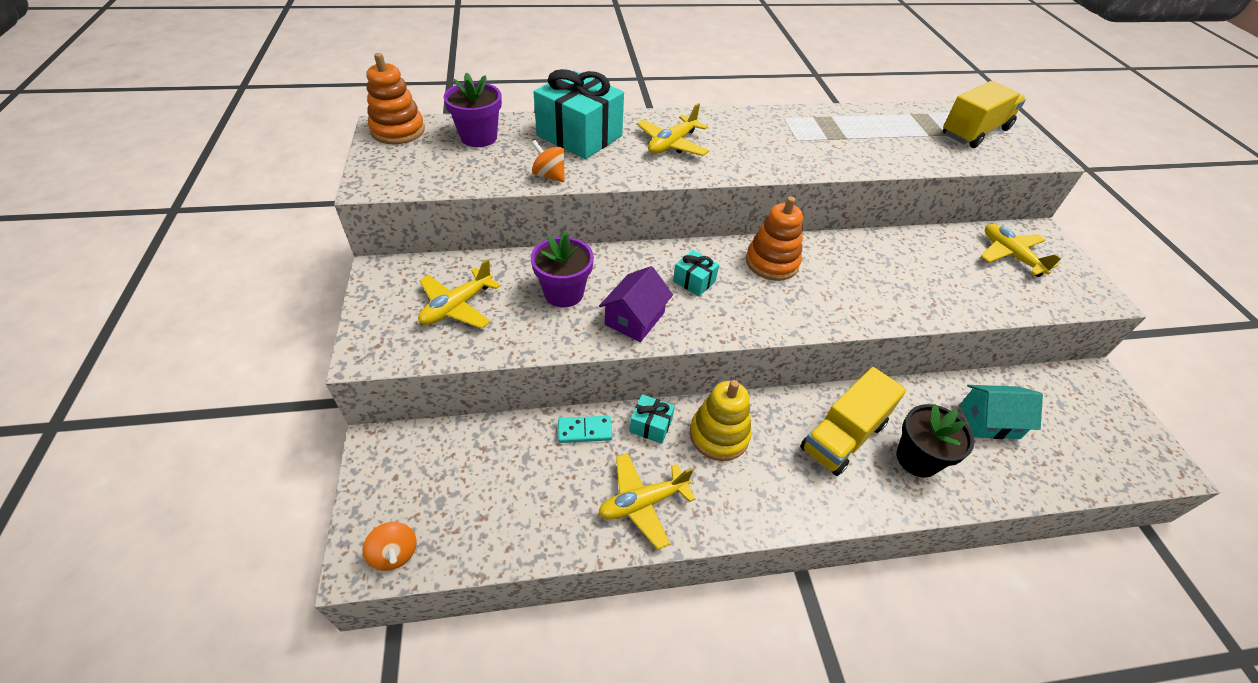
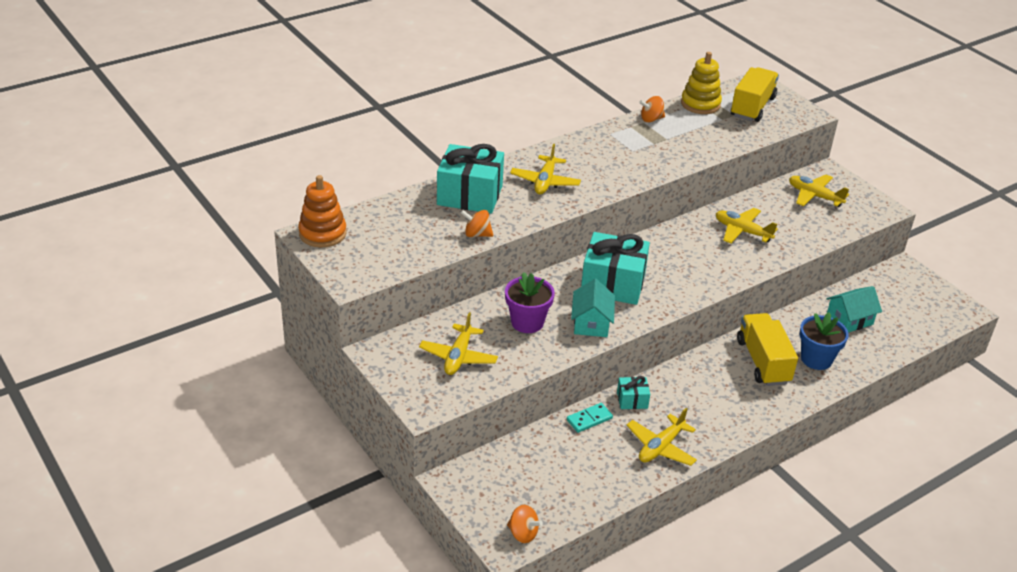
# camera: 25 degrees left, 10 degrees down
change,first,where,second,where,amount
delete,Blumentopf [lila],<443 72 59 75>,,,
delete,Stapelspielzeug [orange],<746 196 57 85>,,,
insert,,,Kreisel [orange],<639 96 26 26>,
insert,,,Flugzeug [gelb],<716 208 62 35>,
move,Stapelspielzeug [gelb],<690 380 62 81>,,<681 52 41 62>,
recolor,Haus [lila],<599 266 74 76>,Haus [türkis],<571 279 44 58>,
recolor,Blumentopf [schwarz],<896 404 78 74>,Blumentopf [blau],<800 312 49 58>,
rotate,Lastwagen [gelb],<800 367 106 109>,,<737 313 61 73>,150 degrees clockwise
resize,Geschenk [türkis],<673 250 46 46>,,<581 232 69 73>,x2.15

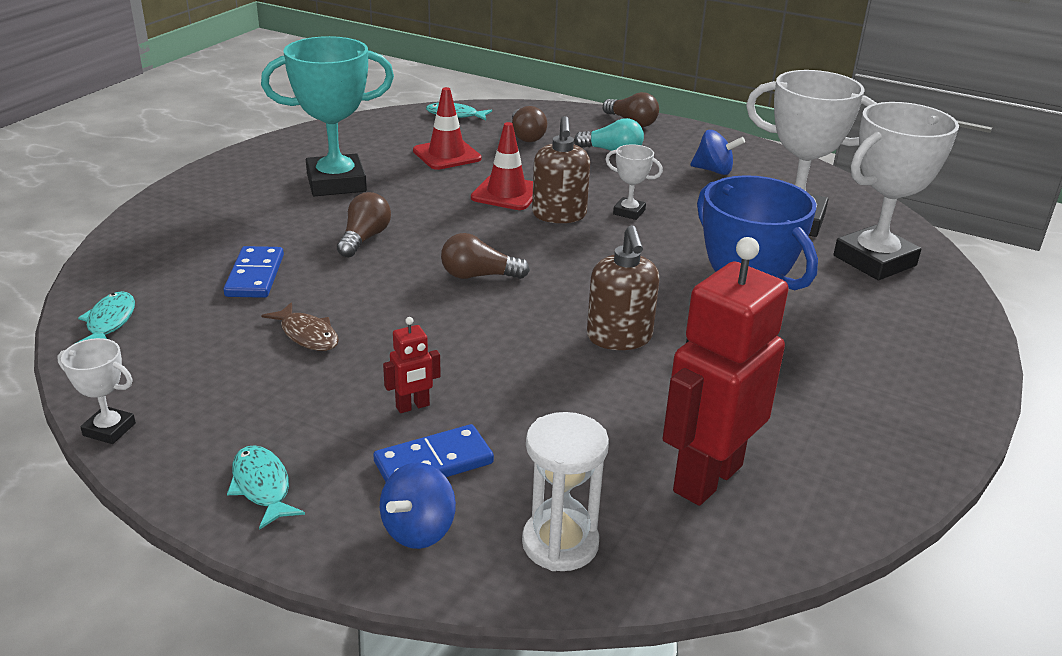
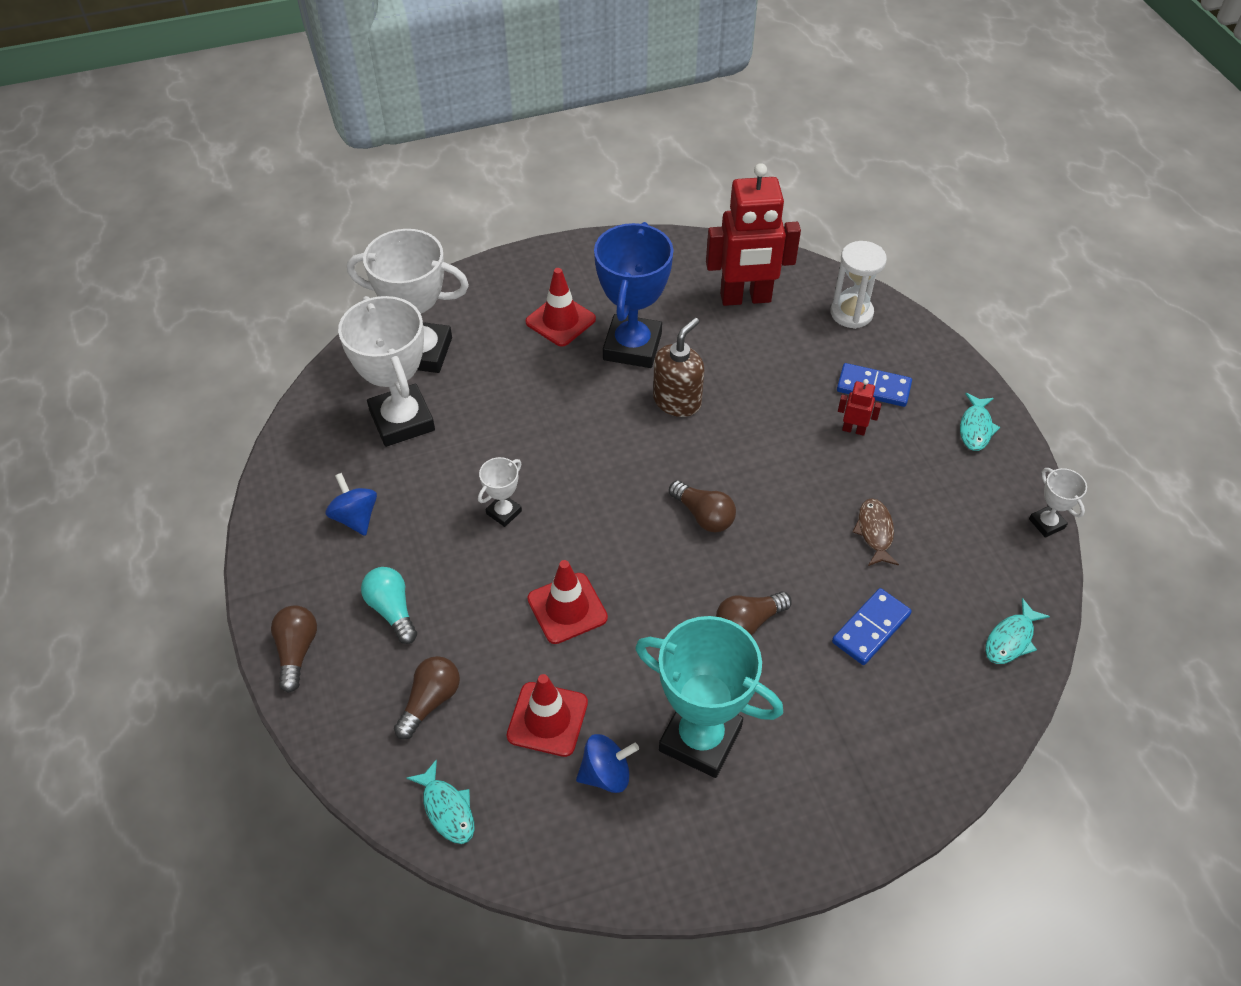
# camera: 135 degrees left, 20 degrees up
change,first,where,second,where,amount
delete,Seifenspender [braun],<532 116 58 107>,,,
insert,,,Leitkegel [rot],<526 268 70 79>,
move,Kreisel [blau],<380 462 76 87>,,<576 734 63 59>,
rotate,Pokal [weiß],<605 144 58 76>,,<478 457 44 70>,60 degrees clockwise

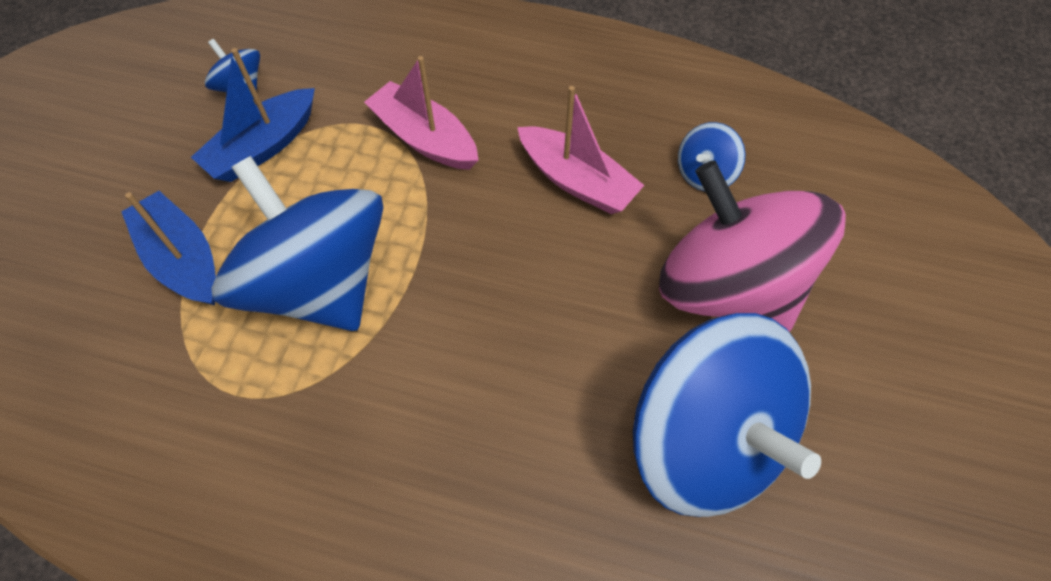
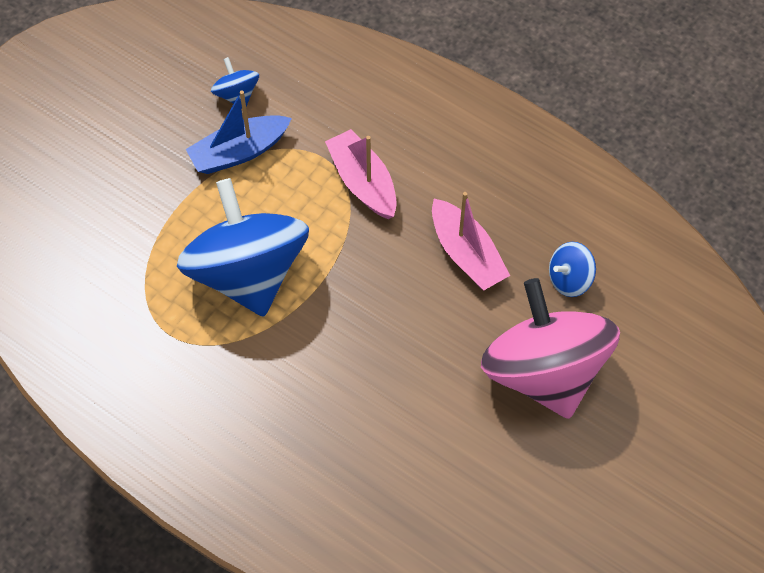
# camera: 20 degrees right, 0 degrees up
change,first,where,second,where,amount
delete,Boot [blau],<121 191 95 114>,,,
delete,Kreisel [blau],<633 313 188 204>,,,

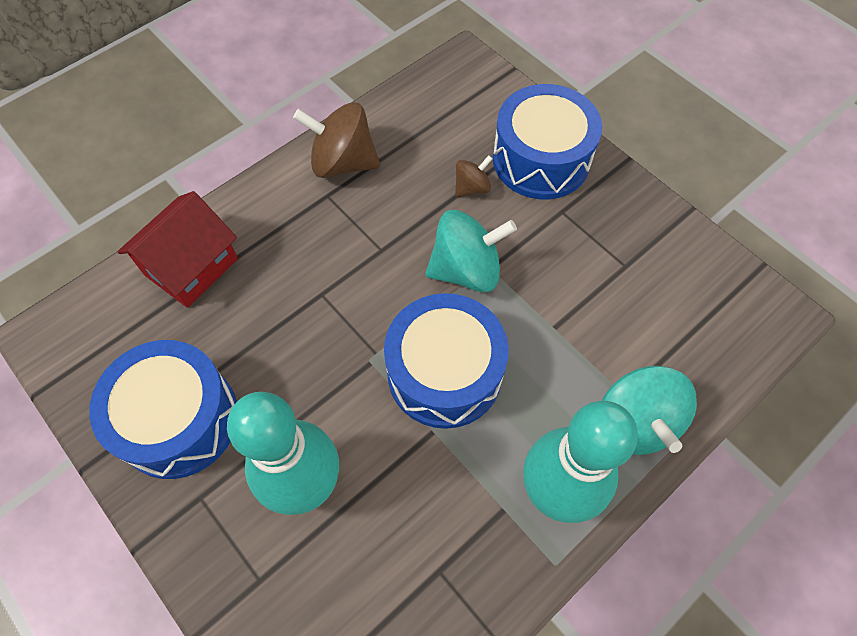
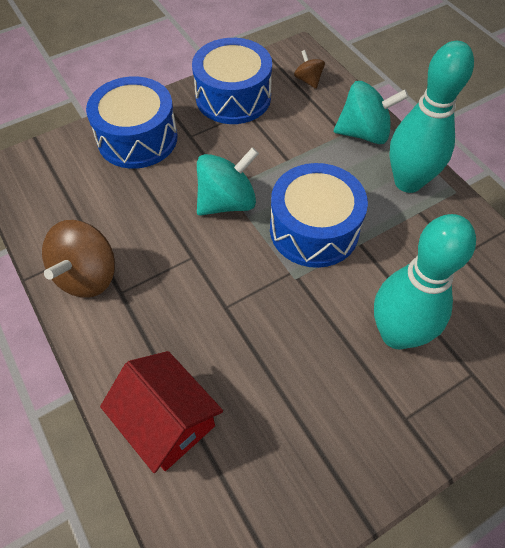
# camera: 80 degrees left, 5 degrees down
change,first,where,second,where,amount
move,Trommel [blau],<89 340 148 139>,,<192 38 80 86>,
move,Kreisel [braun],<455 155 38 42>,,<294 50 31 39>,
rotate,Kreisel [türkis],<426 210 91 82>,,<197 147 62 69>,60 degrees clockwise

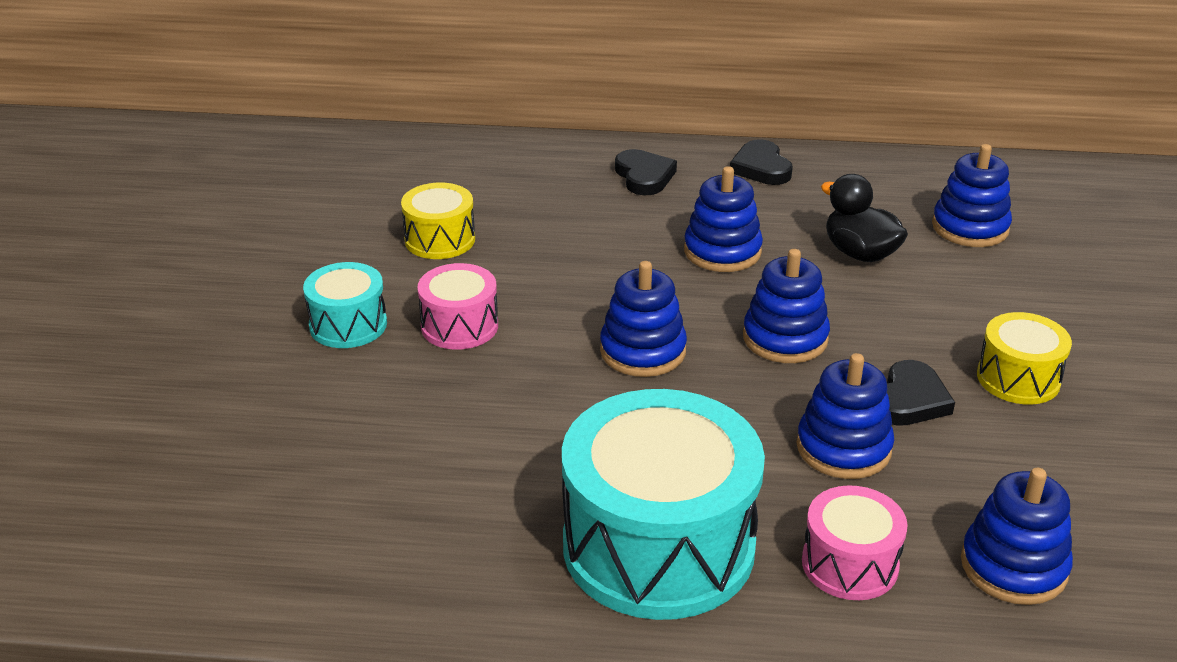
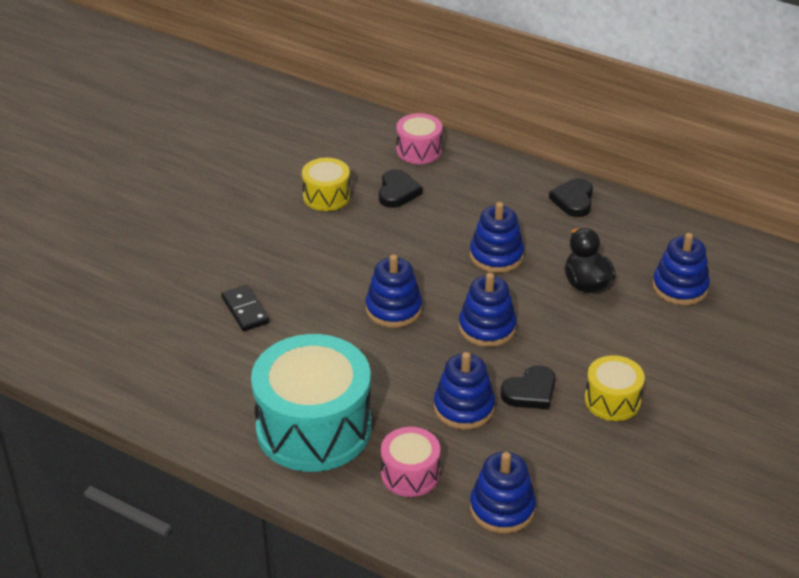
# camera: 25 degrees right, 5 degrees up
change,first,where,second,where,amount
delete,Trommel [türkis],<303 262 84 86>,,,
insert,,,Dominostein [schwarz],<221 285 48 46>,
move,Trommel [rosa],<417 263 81 87>,,<397 113 45 51>,
move,Herz [schwarz],<615 149 62 47>,,<379 169 43 39>,

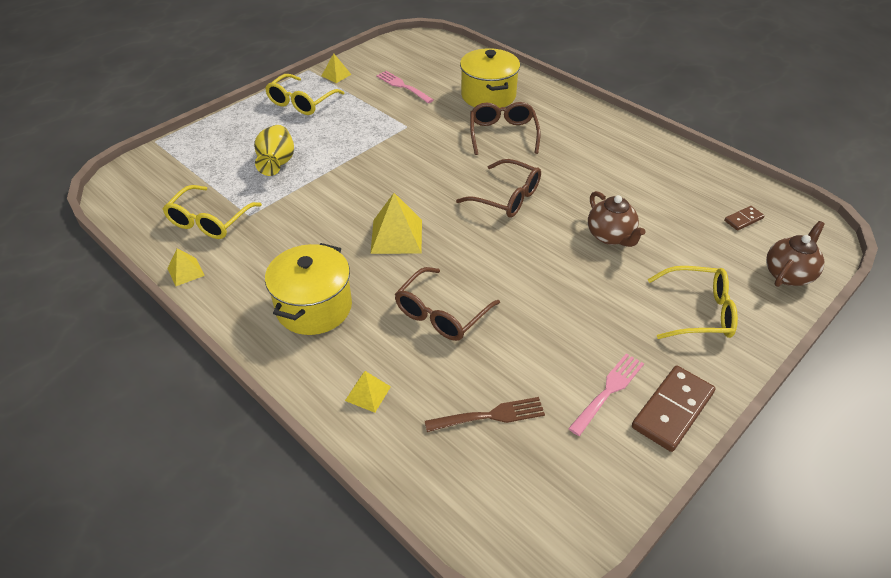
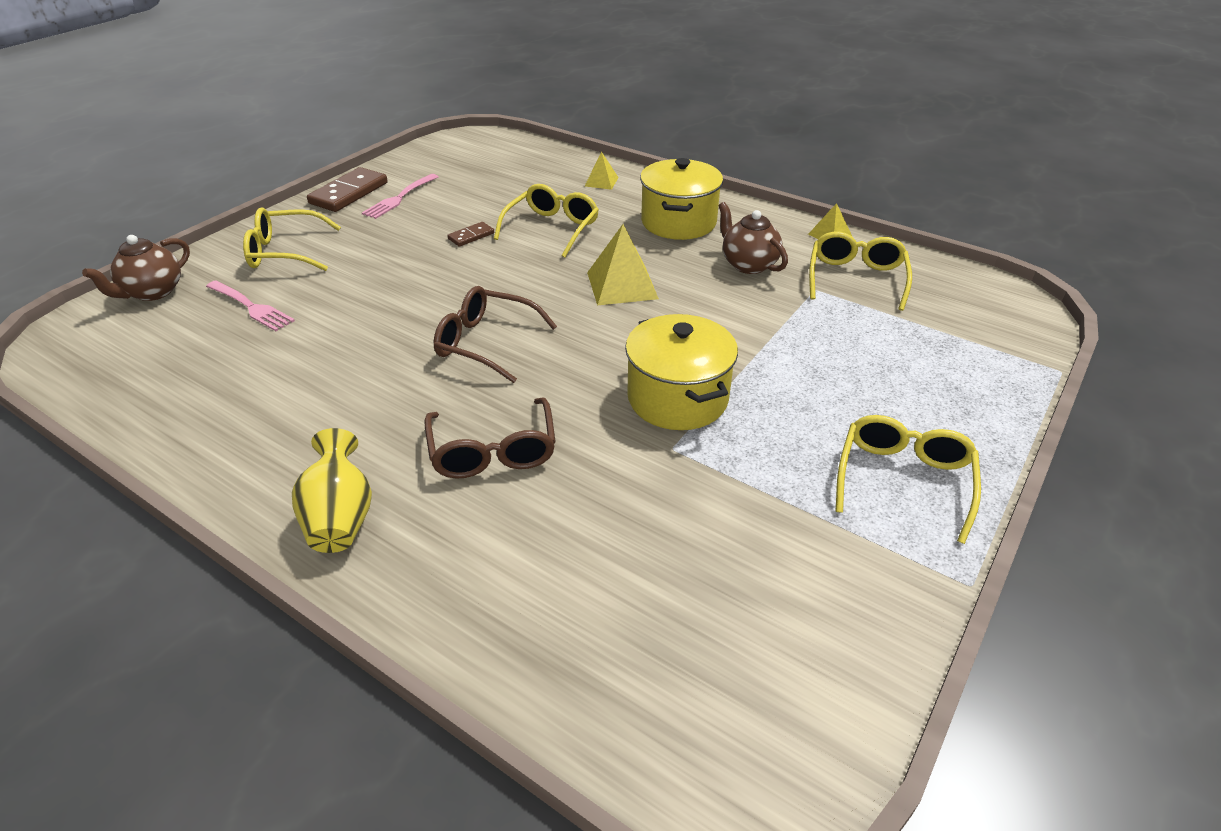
# camera: 170 degrees right, 5 degrees down
change,first,where,second,where,amount
delete,Pyramide [gelb],<322 53 30 30>,,,
delete,Gabel [braun],<425 397 120 35>,,,
move,Vase [gelb],<254 125 40 51>,,<292 428 80 125>,
move,Gabel [rosa],<376 71 58 32>,,<206 280 89 51>,
move,Kochtopf [gelb],<460 48 60 60>,,<625 314 113 116>,
move,Teekanne [braun],<588 191 58 56>,,<718 202 70 72>,
move,Dominostein [braun],<724 206 41 25>,,<447 222 47 25>,
recolor,Brille [braun],<395 267 105 74>,Brille [gelb],<494 184 105 74>,

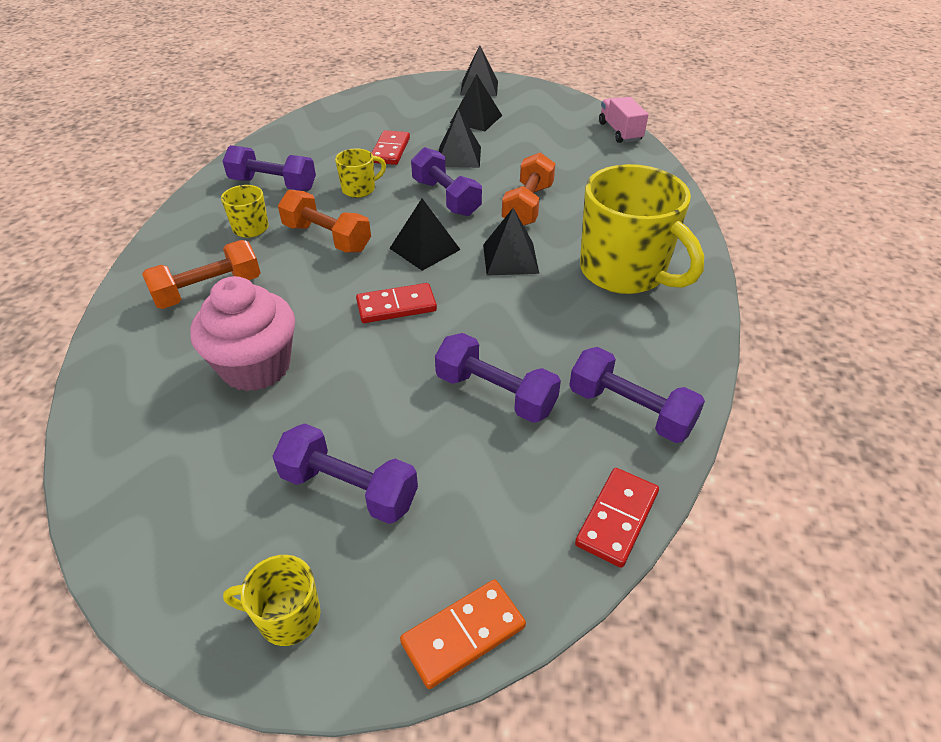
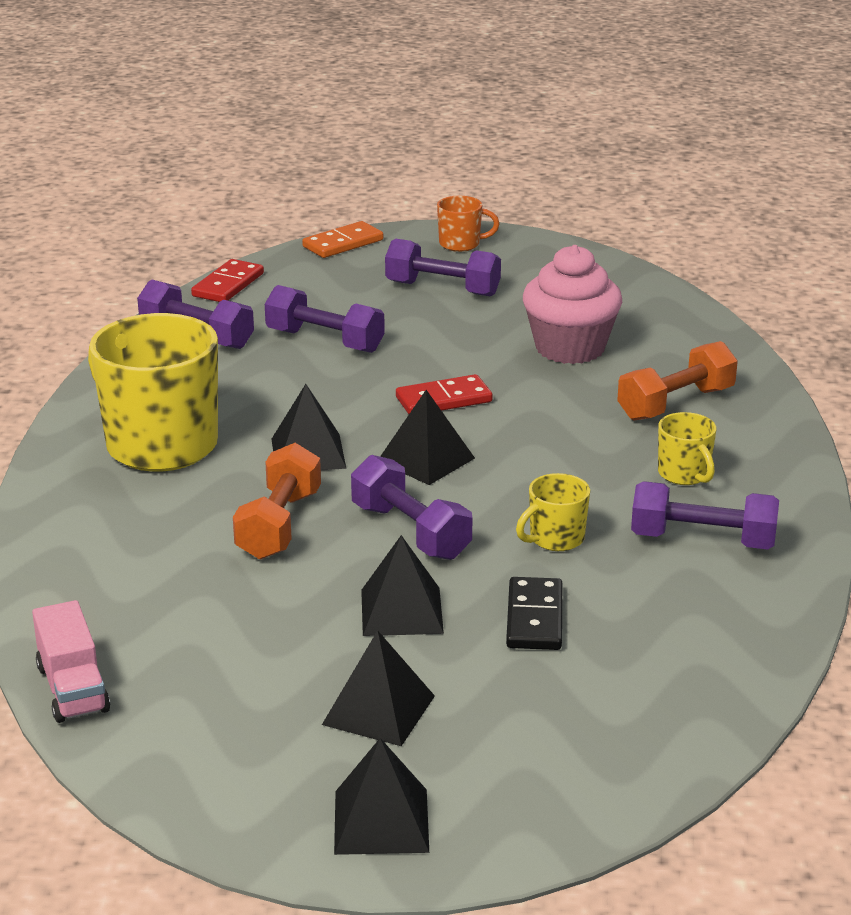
# camera: 175 degrees right, 15 degrees down
change,first,where,second,where,amount
delete,Hantel [orange],<278 190 93 63>,,,
recolor,Tasse [gelb],<223 555 97 91>,Tasse [orange],<437 196 62 56>,
recolor,Dominostein [rot],<372 130 38 35>,Dominostein [schwarz],<506 577 56 73>,

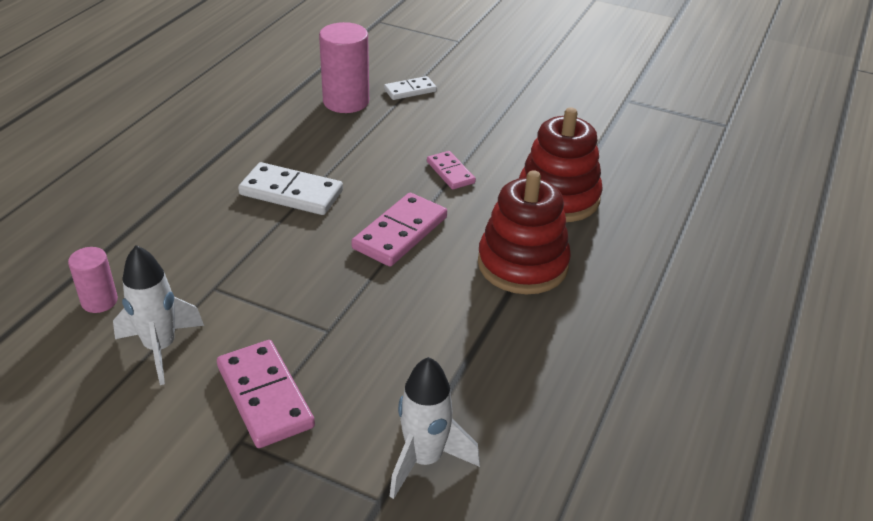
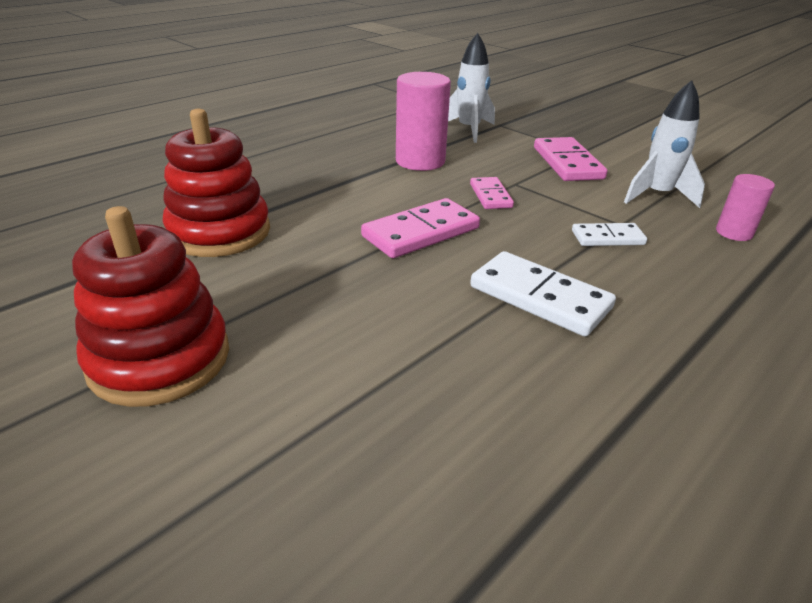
# camera: 160 degrees left, 5 degrees down
change,first,where,second,where,amount
move,Vollzylinder [rosa],<319 22 50 91>,,<396 72 55 99>,
move,Dominostein [weiß],<384 76 53 24>,,<572 223 75 23>,
move,Dominostein [rosa],<427 151 49 39>,,<470 177 44 32>,
move,Stapelspielzeug [rot],<478 170 93 124>,,<72 206 157 201>,

